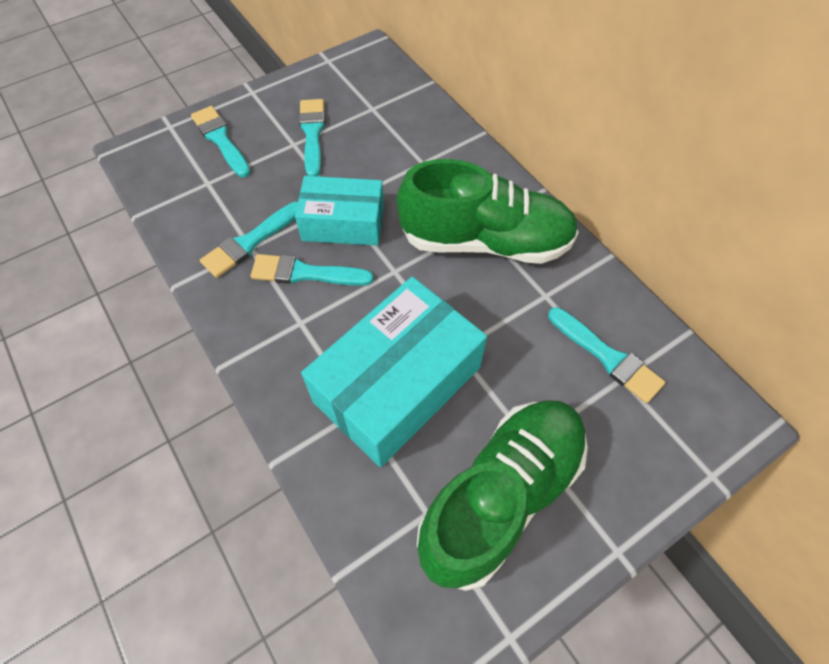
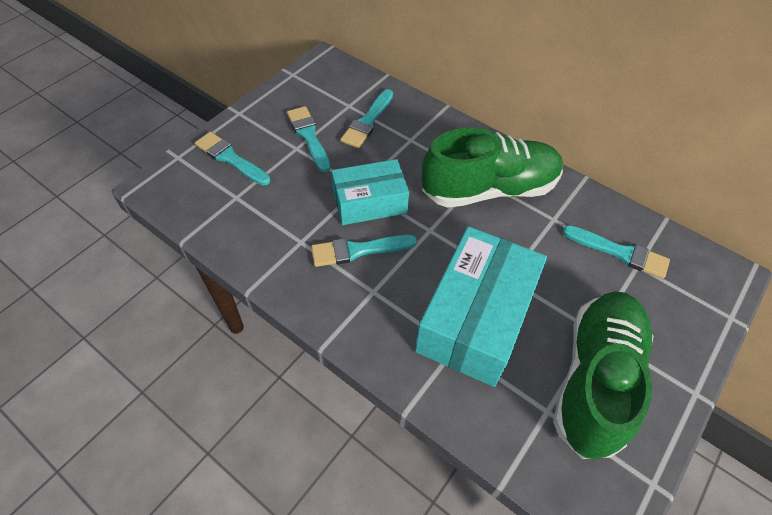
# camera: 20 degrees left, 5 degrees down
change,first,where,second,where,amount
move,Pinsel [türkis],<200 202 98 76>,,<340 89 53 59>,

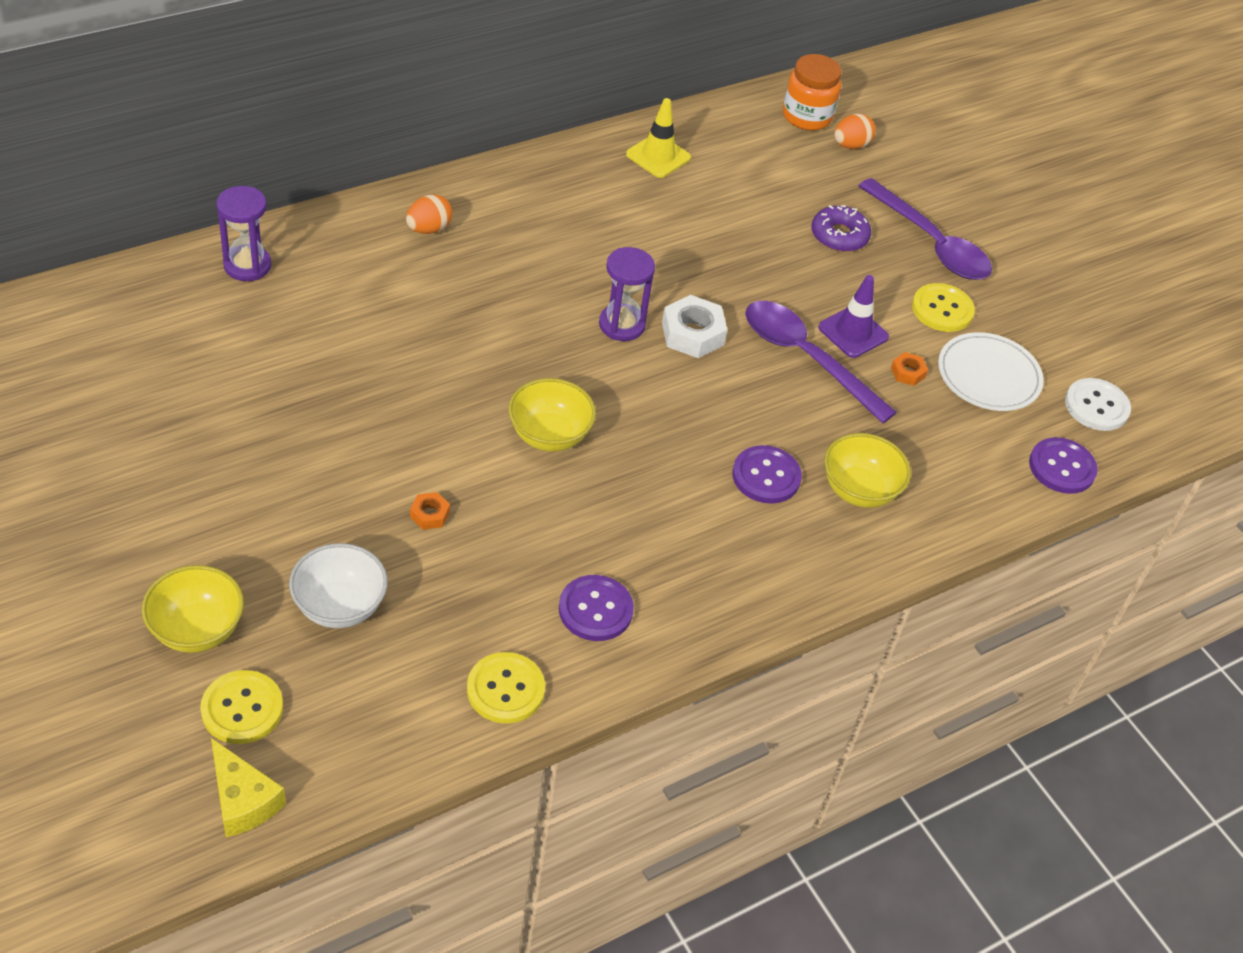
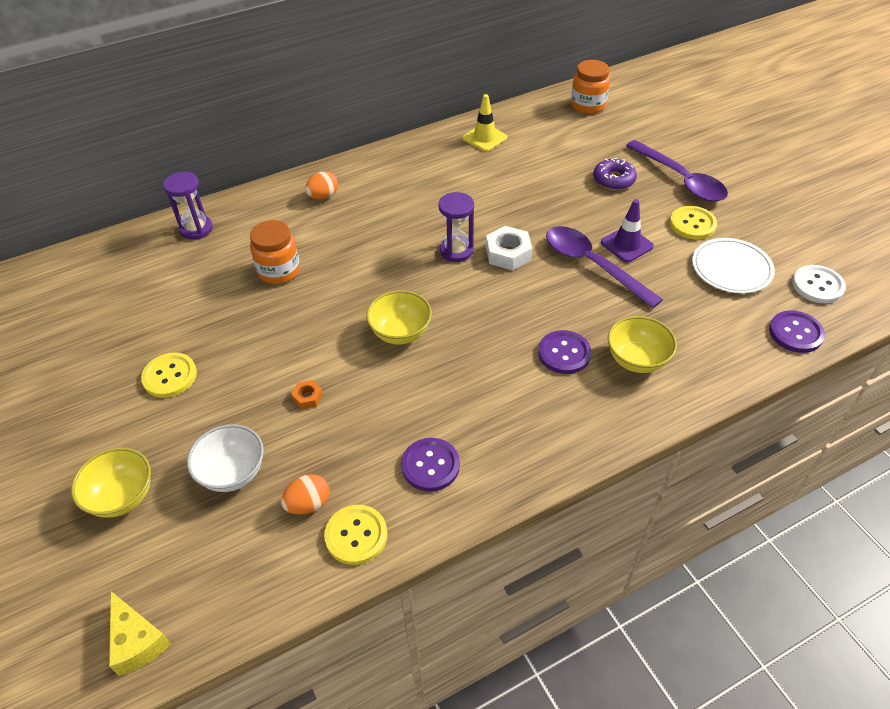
# camera: 10 degrees right, 0 degrees up
change,first,where,second,where,amount
delete,Sechskantmutter [orange],<891 352 37 34>,,,
insert,,,Einmachglas [orange],<250 220 50 64>,
move,Knopf [gelb],<200 670 83 74>,,<141 352 56 46>,
move,Ei [orange],<834 114 42 35>,,<281 474 48 41>,

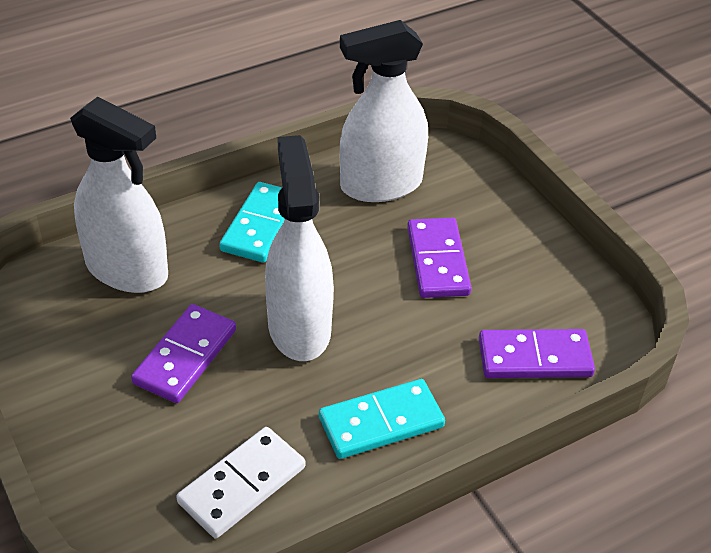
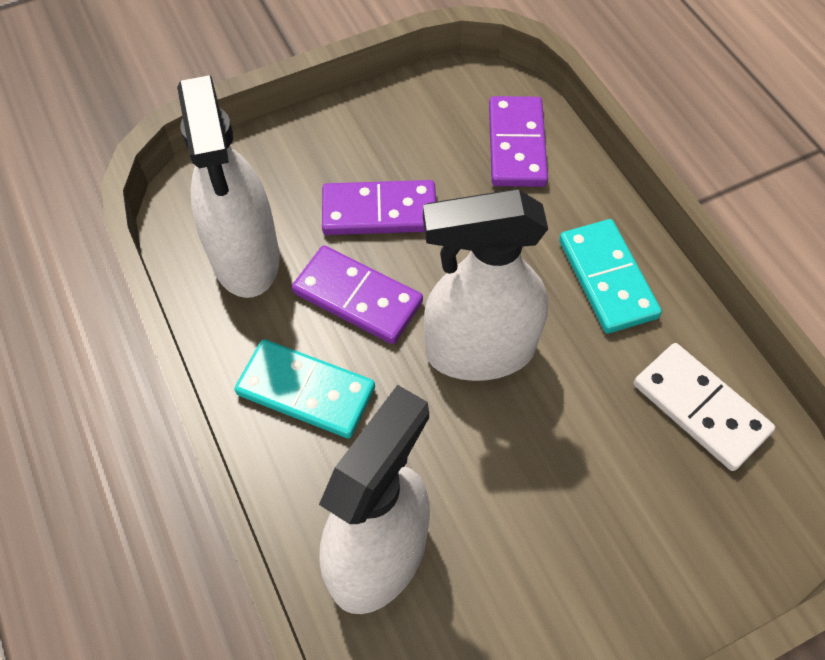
# camera: 85 degrees left, 15 degrees up
change,first,where,second,where,amount
move,Dominostein [lila],<131 304 105 99>,,<292 245 131 99>,

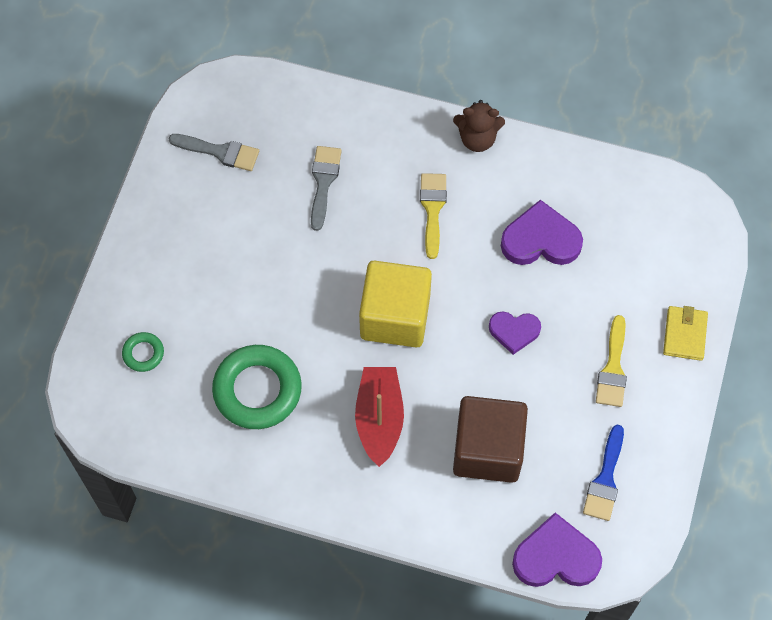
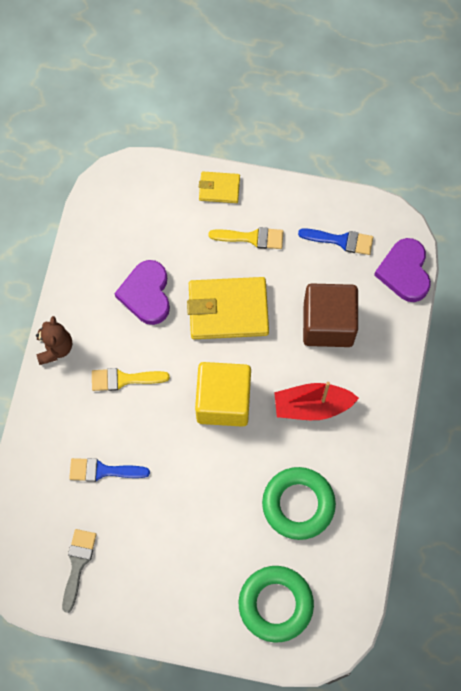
# camera: 95 degrees left, 5 degrees up
change,first,where,second,where,amount
replace,Herz [lila],<489 312 52 43>,Geldbörse [gelb],<187 277 82 62>,
recolor,Pinsel [grau],<311 146 31 85>,Pinsel [blau],<69 458 81 24>,
resize,Ring [grün],<122 332 42 40>,,<239 566 75 76>,x2.10

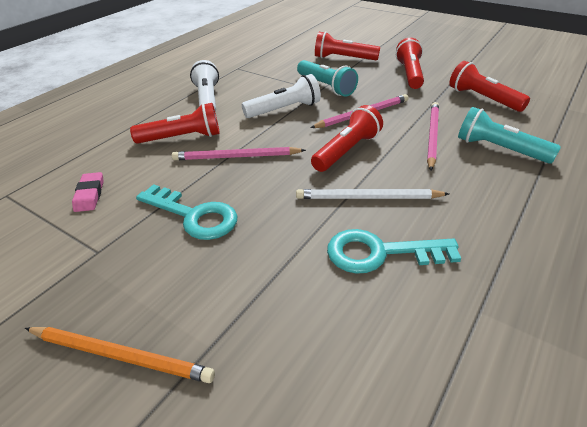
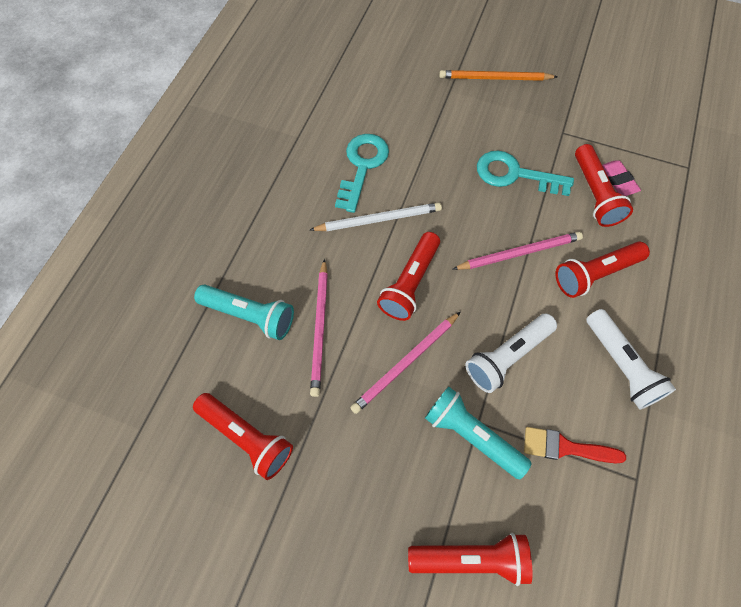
# camera: 165 degrees right, 25 degrees up
change,first,where,second,where,amount
insert,,,Pinsel [rot],<524 427 102 36>,
move,Taschenlampe [rot],<396 38 28 51>,,<575 144 58 83>,
rotate,Schlüssel [türkis],<327 229 134 45>,,<335 134 54 79>,60 degrees counterclockwise

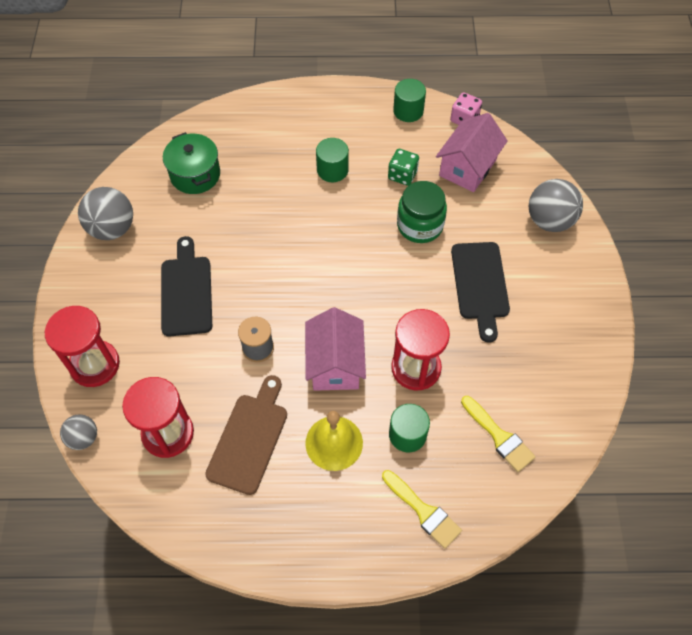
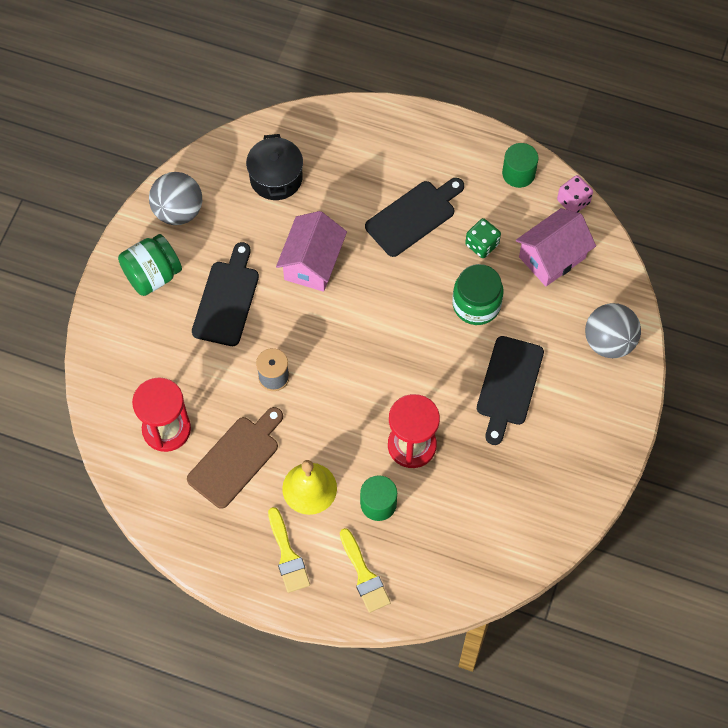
# camera: 20 degrees right, 5 degrees up
change,first,where,second,where,amount
delete,Sanduhr [rot],<45 306 75 81>,,,
delete,Ball [grau],<60 415 37 35>,,,
insert,,,Einmachglas [grün],<118 234 64 62>,
move,Haus [rosa],<305 307 61 84>,,<276 211 71 81>,
move,Pinsel [gelb],<461 396 75 76>,,<268 507 42 86>,
replace,Vollzylinder [grün],<316 138 33 44>,Schneidebrett [schwarz],<365 178 99 79>,
recolor,Kochtopf [grün],<163 132 57 62>,Kochtopf [schwarz],<246 134 57 66>,

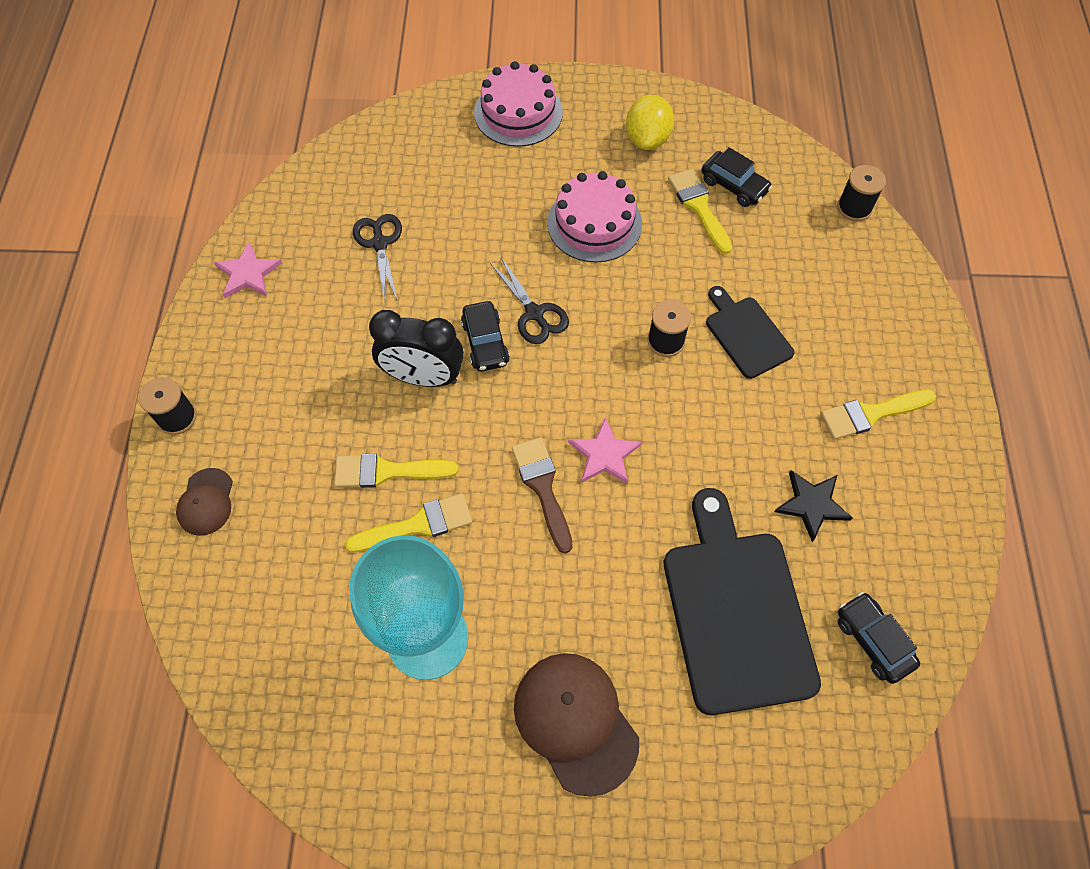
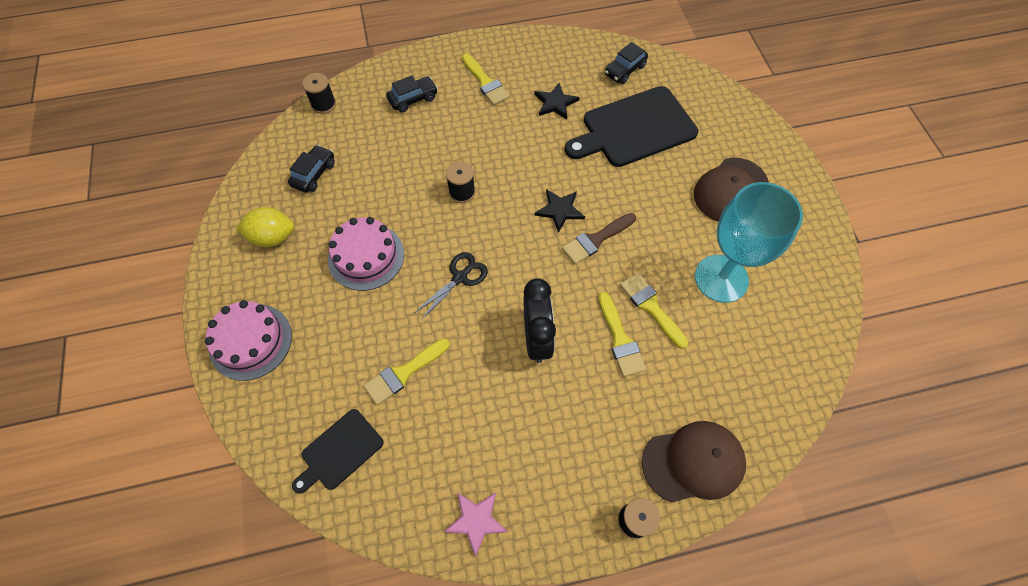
# camera: 105 degrees left, 0 degrees up
change,first,where,second,where,amount
delete,Schere [schwarz],<353 214 49 86>,,,
move,Auto [schwarz],<461 301 49 70>,,<386 75 52 38>,
move,Pinsel [gelb],<668 169 64 85>,,<364 338 86 67>,
move,Schneidebrett [schwarz],<706 286 89 93>,,<292 409 92 85>,
recolor,Stern [rosa],<568 417 74 68>,Stern [schwarz],<535 189 50 44>,
resize,Kappe [braun],<176 468 57 68>,,<642 421 104 82>,x1.80

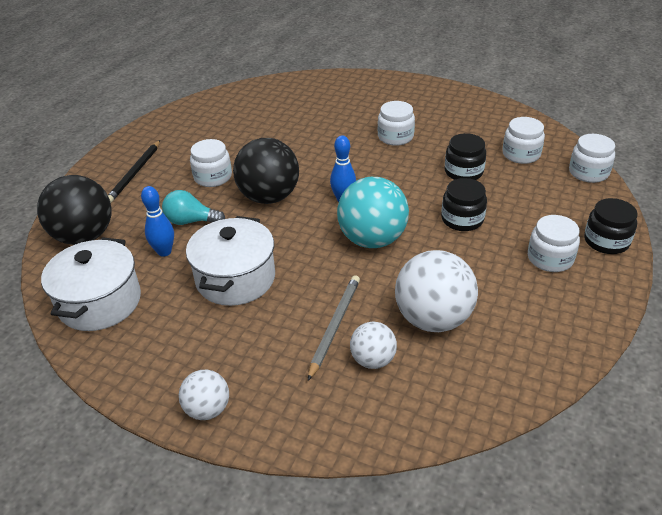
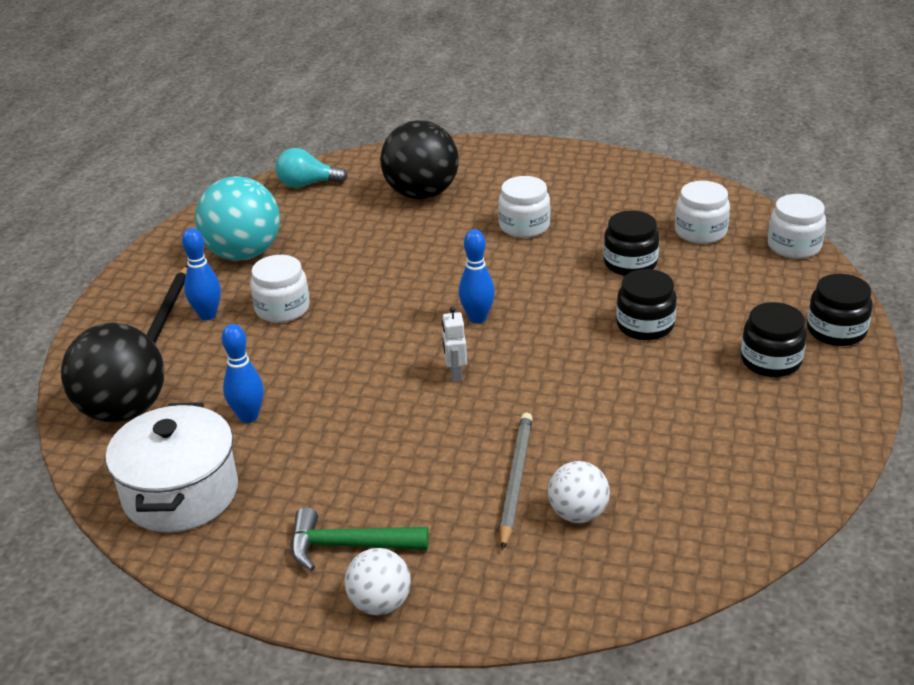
# camera: 10 degrees left, 5 degrees down
change,first,where,second,where,amount
delete,Kochtopf [weiß],<186 216 89 90>,,,
delete,Ball [weiß],<395 250 83 82>,,,
insert,,,Bowlingkegel [blau],<182 228 39 92>,
insert,,,Hammer [grün],<291 507 138 64>,
insert,,,Roboter [weiß],<442 307 25 75>,
move,Glühbirne [türkis],<162 190 63 35>,,<276 148 72 40>,
move,Ball [schwarz],<233 138 66 66>,,<380 120 79 80>,
move,Ball [türkis],<337 177 72 71>,,<195 176 85 85>,
recolor,Einmachglas [weiß],<528 215 52 57>,Einmachglas [schwarz],<741 302 66 75>,

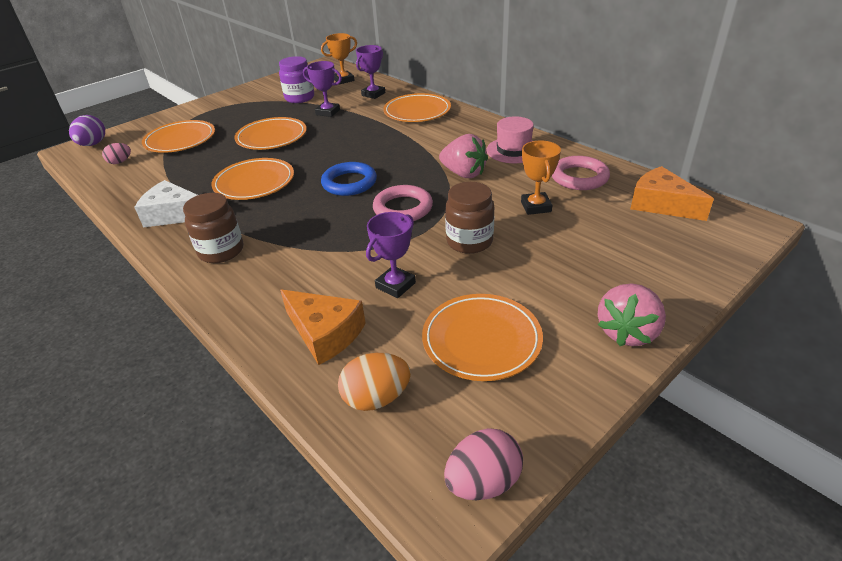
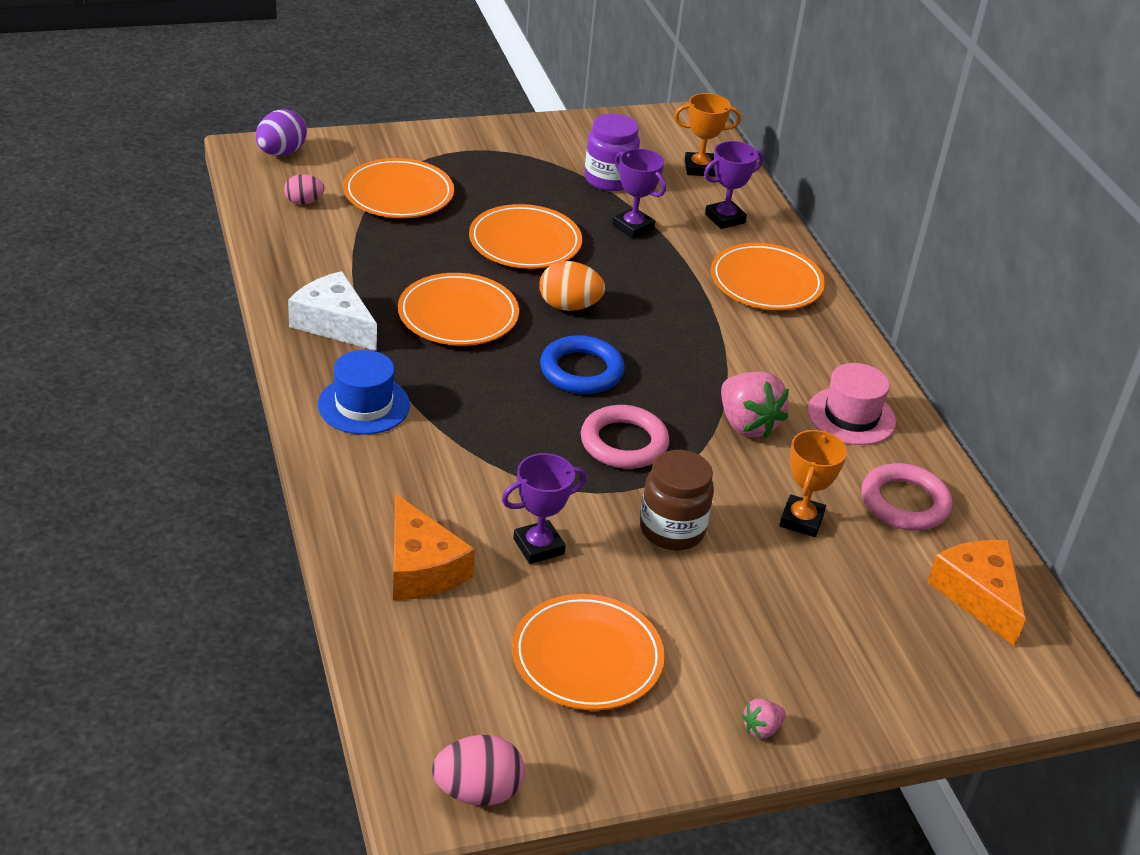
# camera: 20 degrees right, 0 degrees up
change,first,where,second,where,amount
move,Ei [orange],<338 353 73 58>,,<539 261 66 50>,
replace,Einmachglas [braun],<183 193 60 70>,Hut [blau],<318 350 92 85>,
resize,Erdbeere [rosa],<598 284 68 62>,,<742 699 44 40>,x0.49

